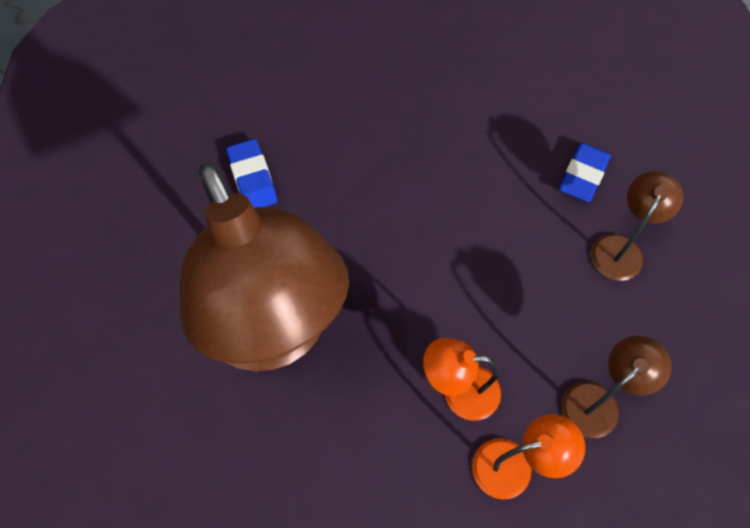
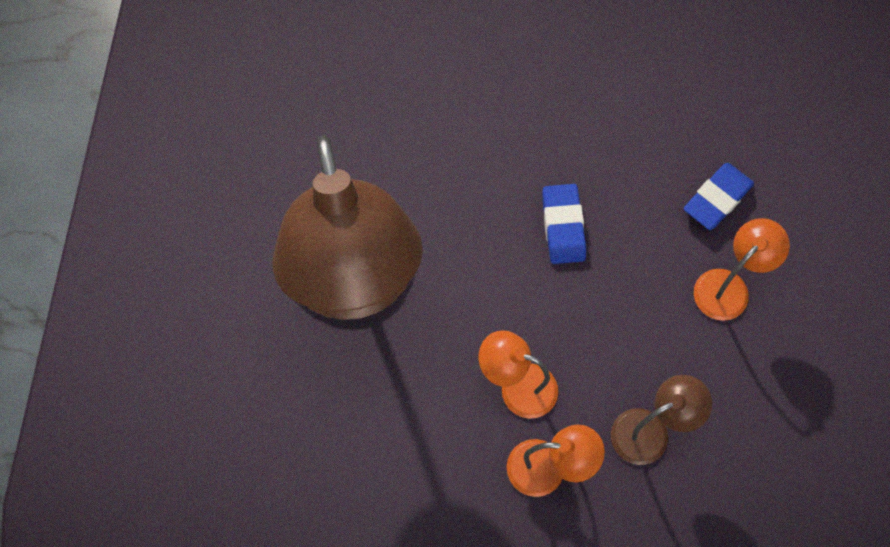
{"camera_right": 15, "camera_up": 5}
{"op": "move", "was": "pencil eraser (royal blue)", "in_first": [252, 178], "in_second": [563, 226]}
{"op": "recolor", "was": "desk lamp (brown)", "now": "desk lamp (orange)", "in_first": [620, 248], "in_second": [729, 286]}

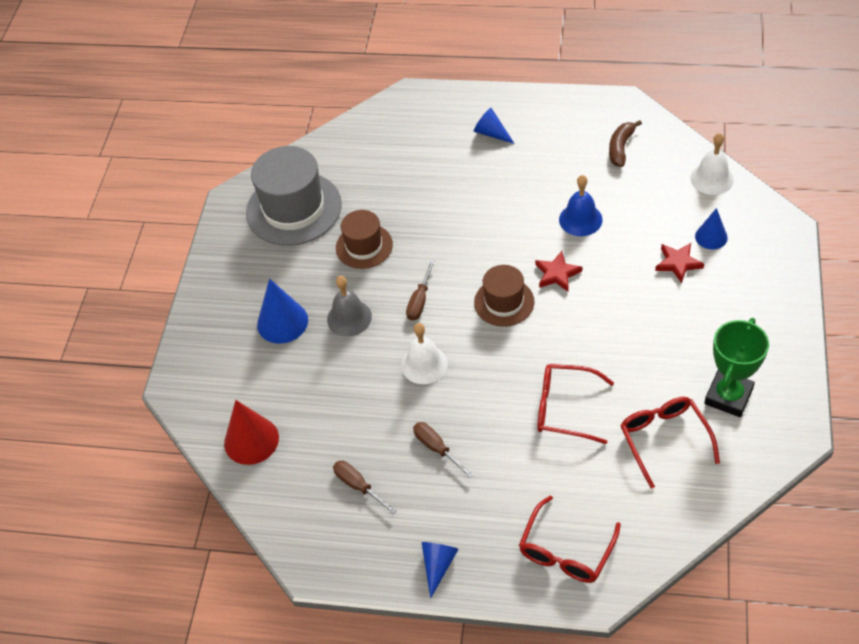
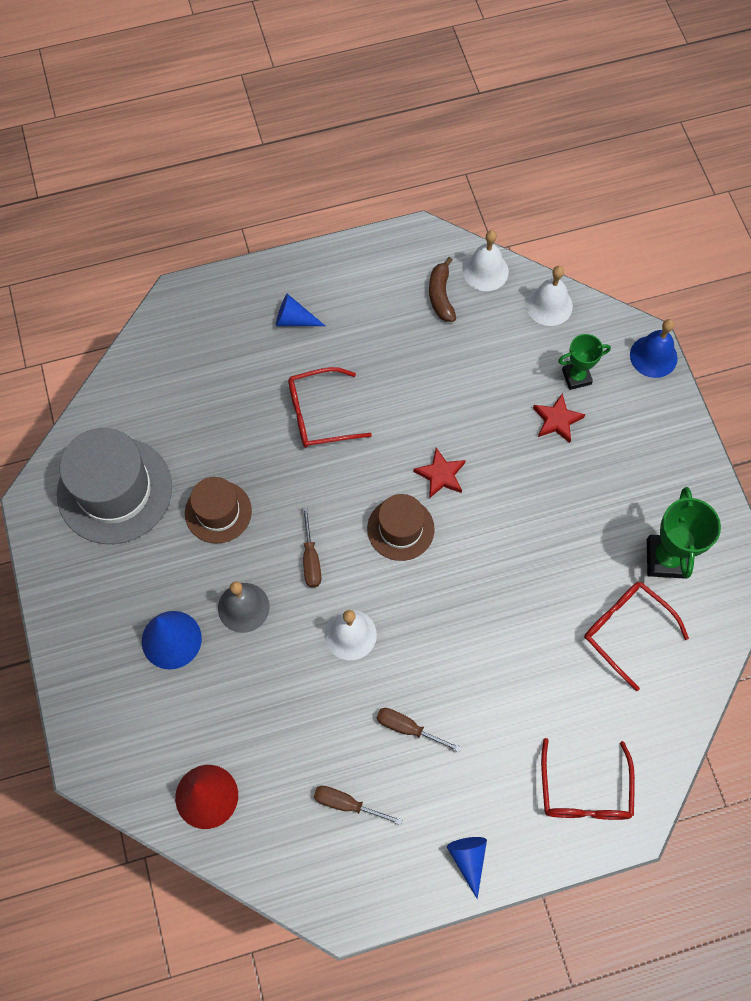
{"camera_right": -30, "camera_up": 15}
{"op": "move", "was": "eyeglasses (red)", "in_first": [565, 408], "in_second": [319, 414]}
{"op": "insert", "now": "hand bell (pure white)", "in_second": [485, 271]}
{"op": "replace", "was": "cone shape (royal blue)", "now": "award cup (green)", "in_first": [711, 237], "in_second": [576, 377]}
{"op": "move", "was": "hand bell (royal blue)", "in_first": [580, 219], "in_second": [653, 356]}

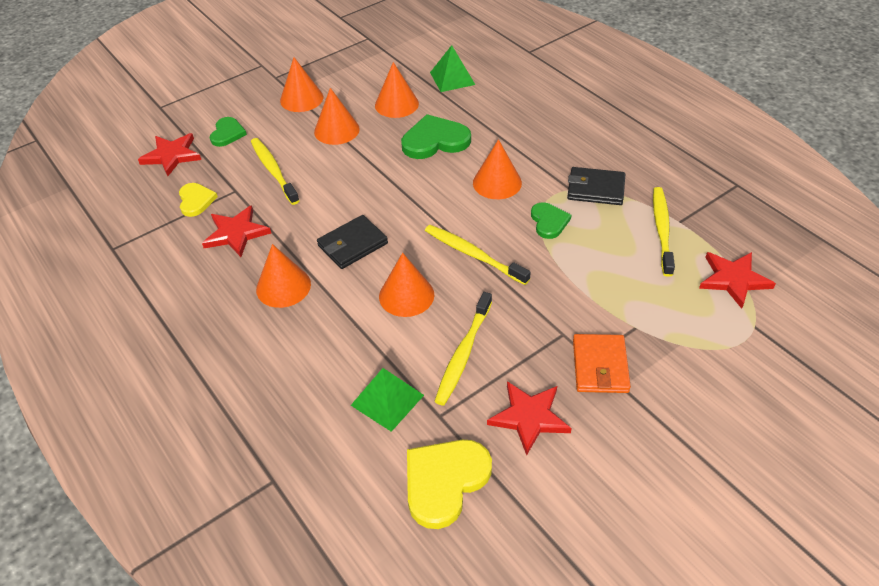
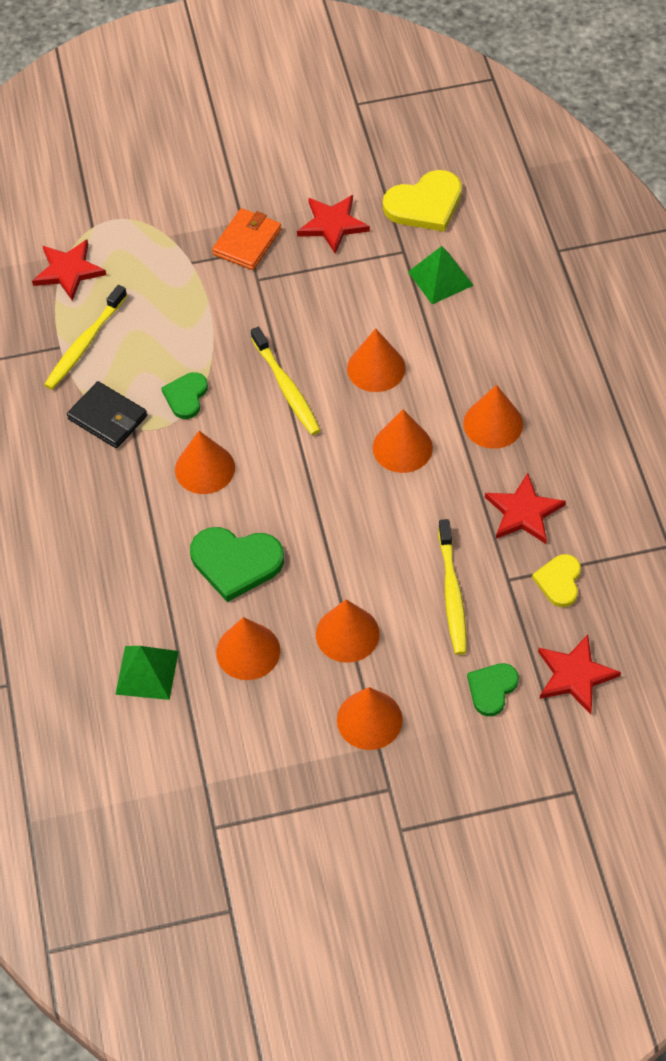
{"camera_right": -155, "camera_up": 10}
{"op": "replace", "was": "wallet (jet-black)", "now": "cone shape (orange)", "in_first": [352, 244], "in_second": [402, 447]}
{"op": "delete", "was": "tooth brush (yellow)", "in_first": [463, 354]}

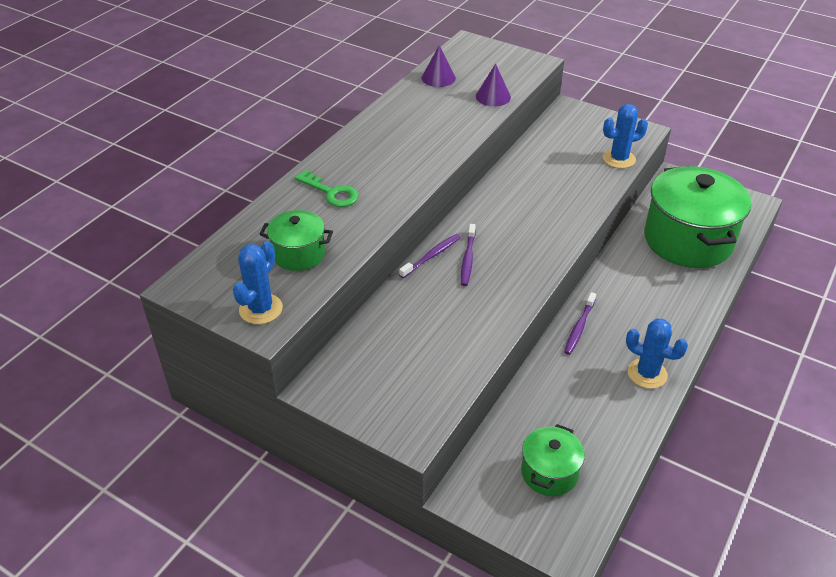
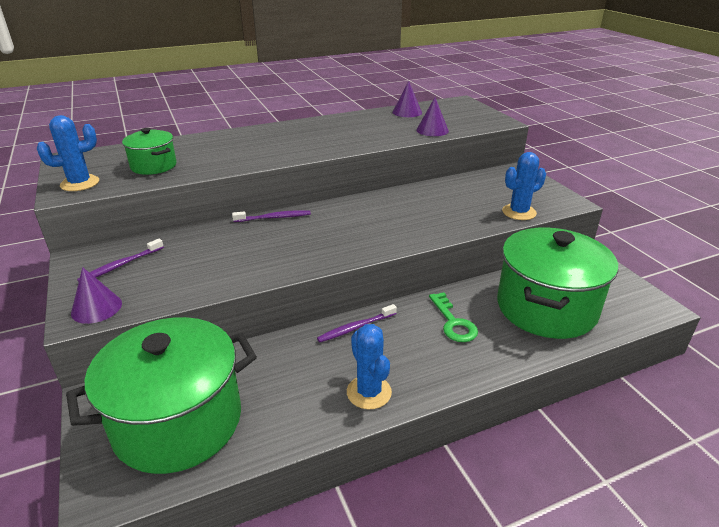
{"camera_right": 35, "camera_up": -10}
{"op": "resize", "was": "pot (green)", "in_first": [549, 473], "in_second": [178, 422], "ratio": 2.01}
{"op": "insert", "now": "cone shape (royal purple)", "in_second": [96, 308]}
{"op": "move", "was": "tooth brush (royal purple)", "in_first": [468, 259], "in_second": [121, 265]}
{"op": "move", "was": "latchkey (green)", "in_first": [331, 192], "in_second": [453, 322]}
{"op": "rotate", "was": "cactus (royal blue)", "in_first": [619, 159], "in_second": [519, 212], "clockwise": -45}

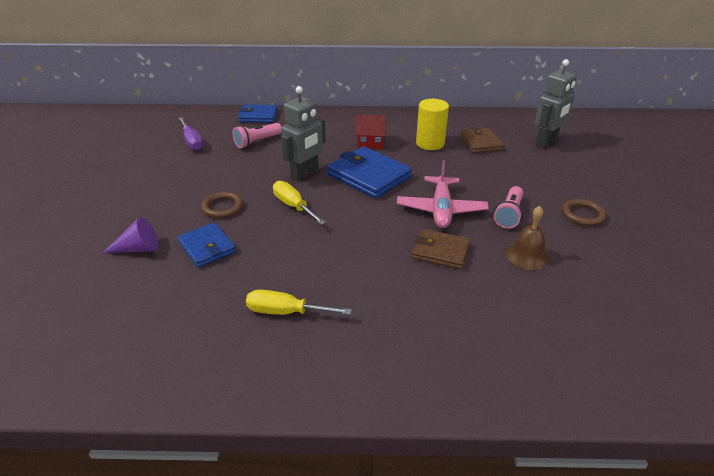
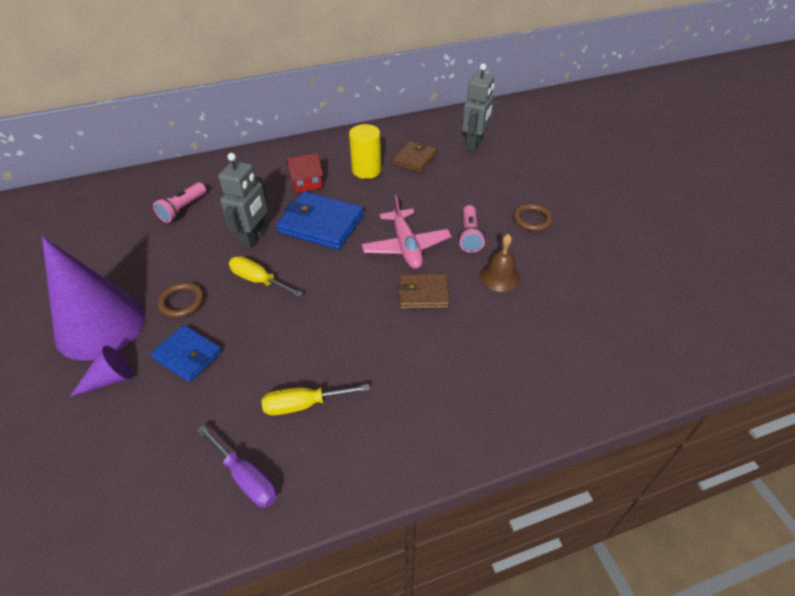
{"camera_right": -20, "camera_up": 10}
{"op": "insert", "now": "cone shape (royal purple)", "in_second": [100, 325]}
{"op": "move", "was": "hand screwdriver (royal purple)", "in_first": [192, 142], "in_second": [246, 478]}
{"op": "rotate", "was": "wallet (brown)", "in_first": [480, 143], "in_second": [414, 159], "clockwise": 60}
{"op": "delete", "was": "wallet (royal blue)", "in_first": [258, 116]}

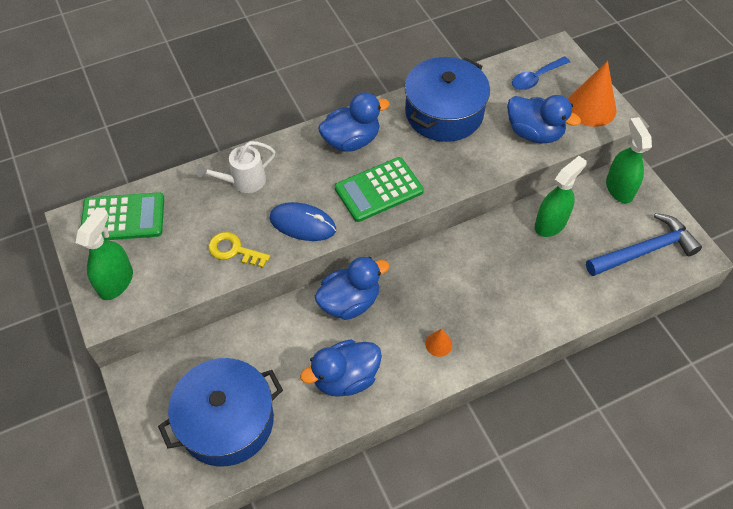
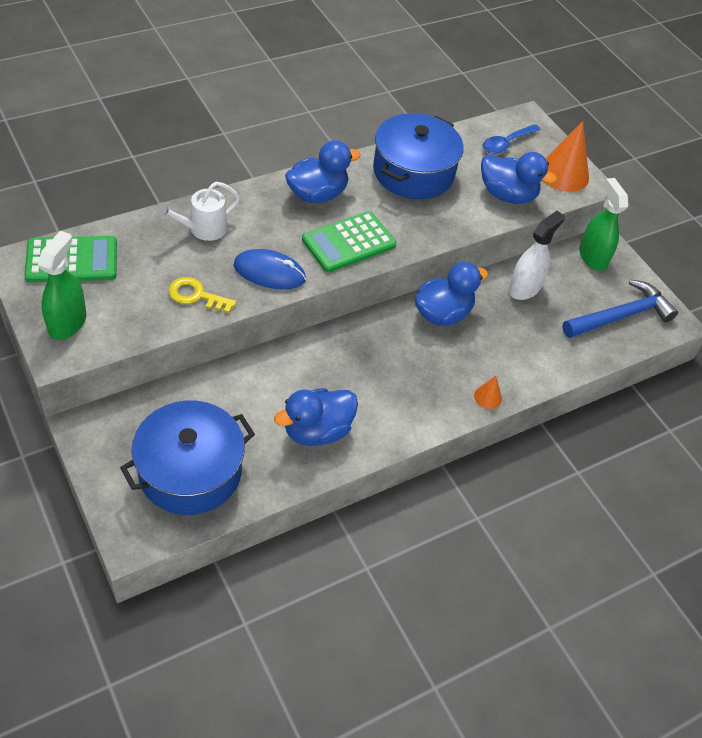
{"camera_right": -10, "camera_up": -5}
{"op": "move", "was": "duck (royal blue)", "in_first": [349, 302], "in_second": [442, 314]}
{"op": "move", "was": "cone shape (orange)", "in_first": [438, 344], "in_second": [488, 397]}
{"op": "recolor", "was": "sprayer (green)", "now": "sprayer (pure white)", "in_first": [550, 224], "in_second": [524, 288]}

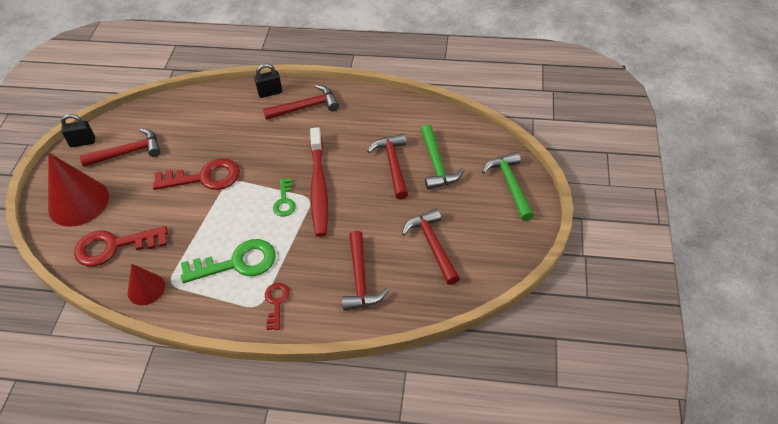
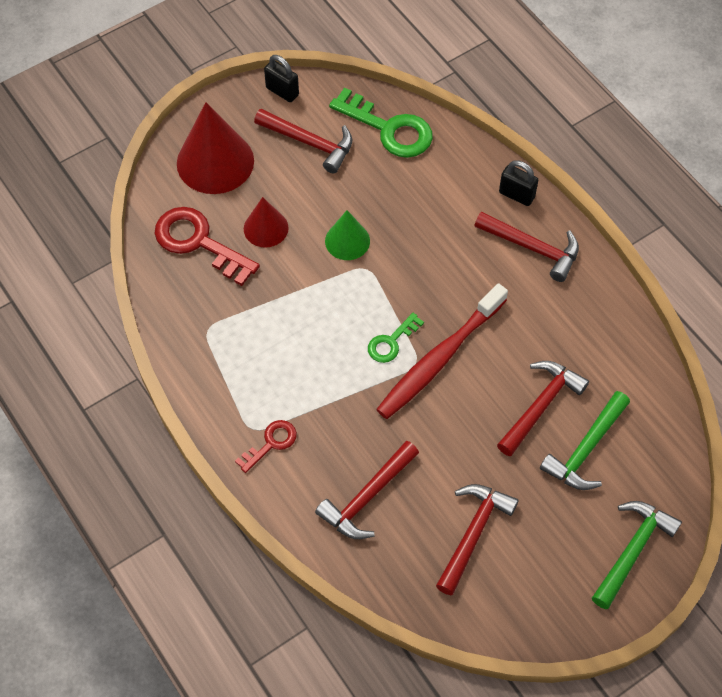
{"camera_right": 45, "camera_up": 10}
{"op": "move", "was": "cone shape (red)", "in_first": [146, 289], "in_second": [266, 228]}
{"op": "replace", "was": "latchkey (red)", "now": "cone shape (green)", "in_first": [204, 178], "in_second": [347, 241]}
{"op": "move", "was": "latchkey (green)", "in_first": [236, 263], "in_second": [388, 128]}

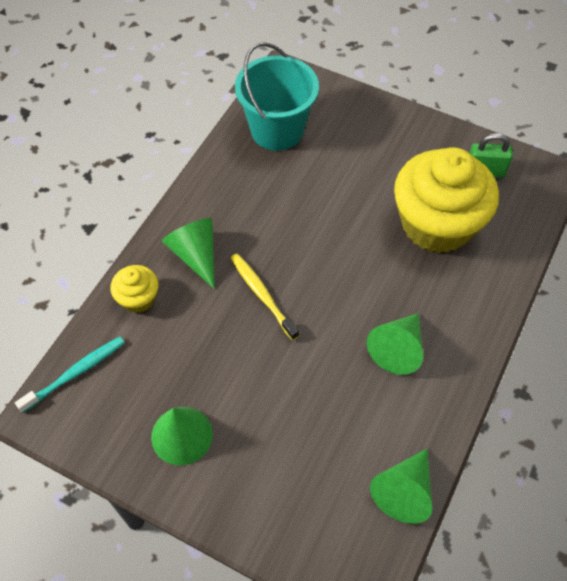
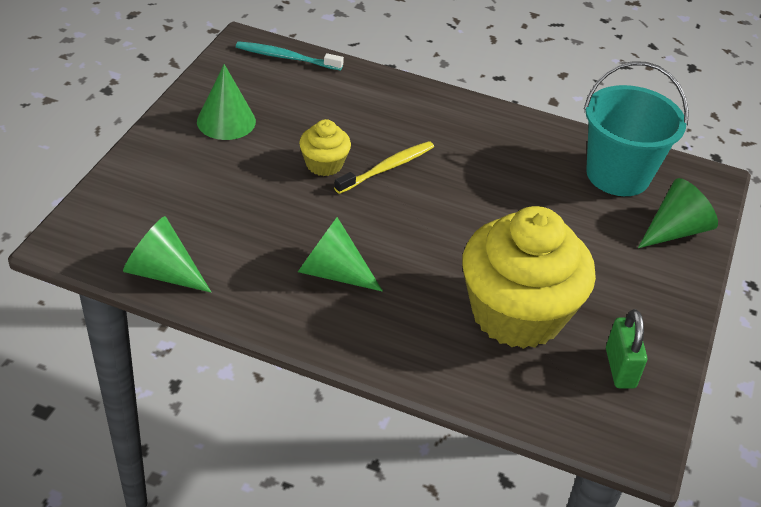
{"camera_right": 80, "camera_up": -15}
{"op": "rotate", "was": "tooth brush (teal)", "in_first": [75, 373], "in_second": [286, 57], "clockwise": 150}
{"op": "move", "was": "cupcake (yellow)", "in_first": [138, 298], "in_second": [324, 164]}
{"op": "move", "was": "cone shape (green)", "in_first": [196, 255], "in_second": [675, 230]}

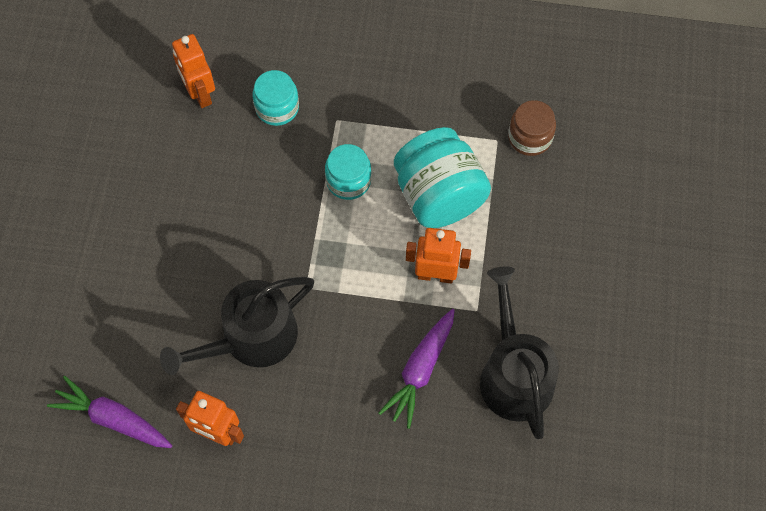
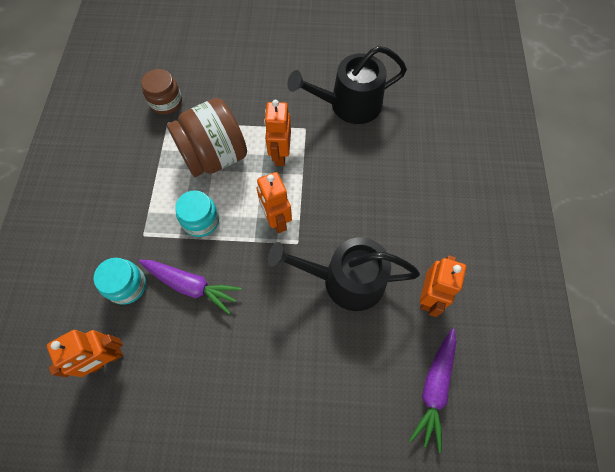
{"camera_right": -95, "camera_up": 0}
{"op": "move", "was": "root vegetable (royal purple)", "in_first": [420, 370], "in_second": [191, 285]}
{"op": "recolor", "was": "jam jar (teal)", "now": "jam jar (brown)", "in_first": [439, 195], "in_second": [214, 156]}
{"op": "insert", "now": "toy robot (orange)", "in_second": [276, 220]}
{"op": "rotate", "was": "sprinkling can (jet-black)", "in_first": [251, 338], "in_second": [346, 280], "clockwise": 135}

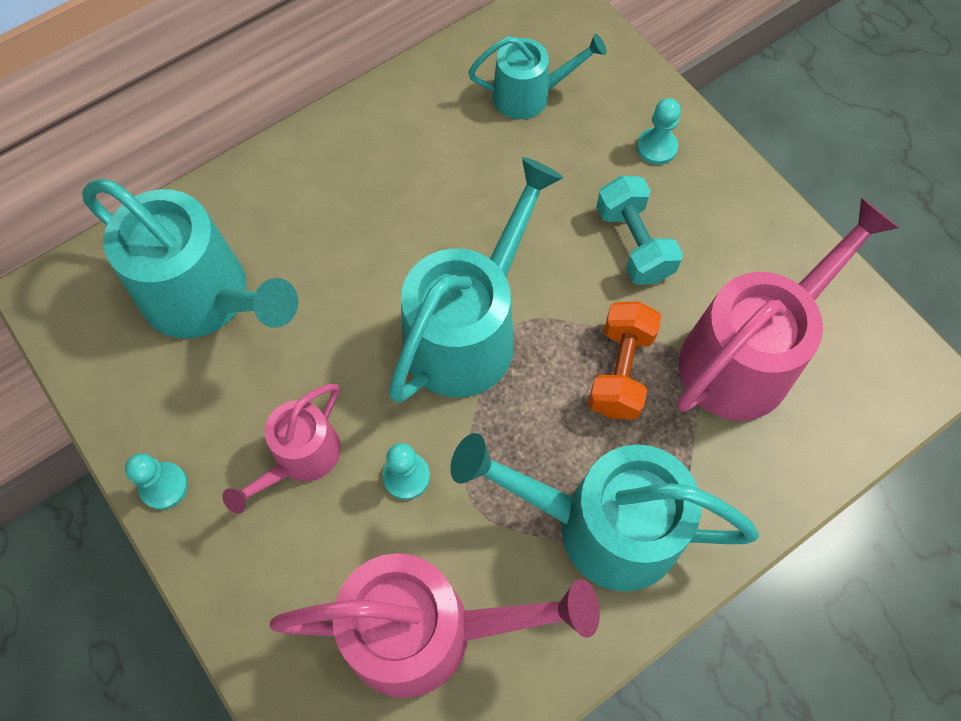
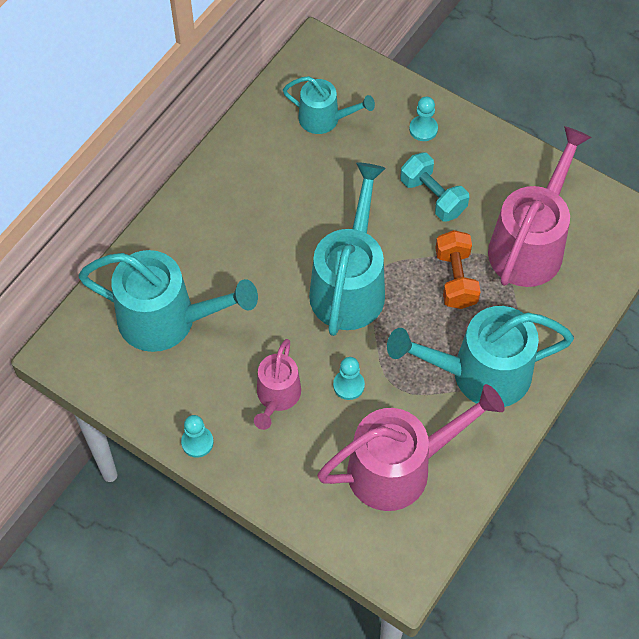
{"camera_right": -20, "camera_up": -5}
{"op": "rotate", "was": "sprinkling can (teal)", "in_first": [530, 95], "in_second": [325, 119], "clockwise": 45}

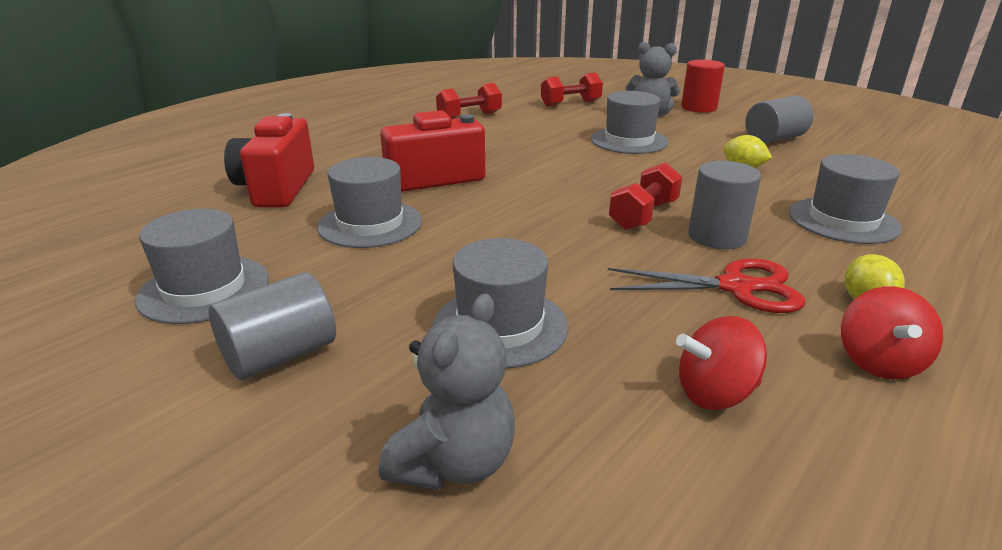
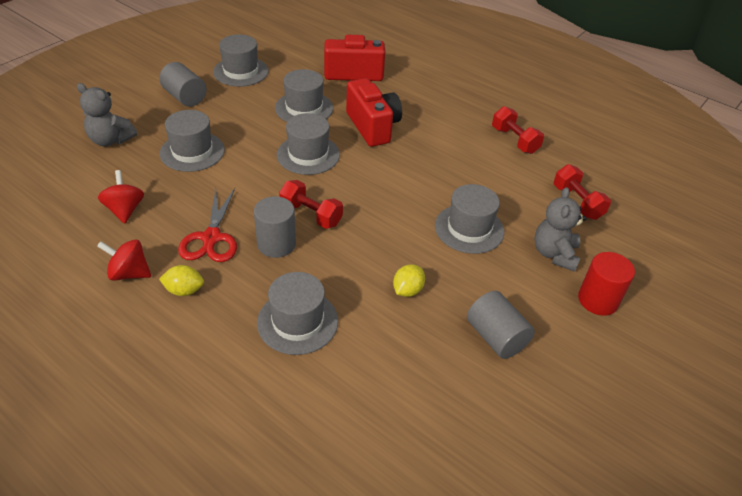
{"camera_right": 85, "camera_up": 15}
{"op": "insert", "now": "top hat (ash-grey)", "in_second": [308, 155]}

